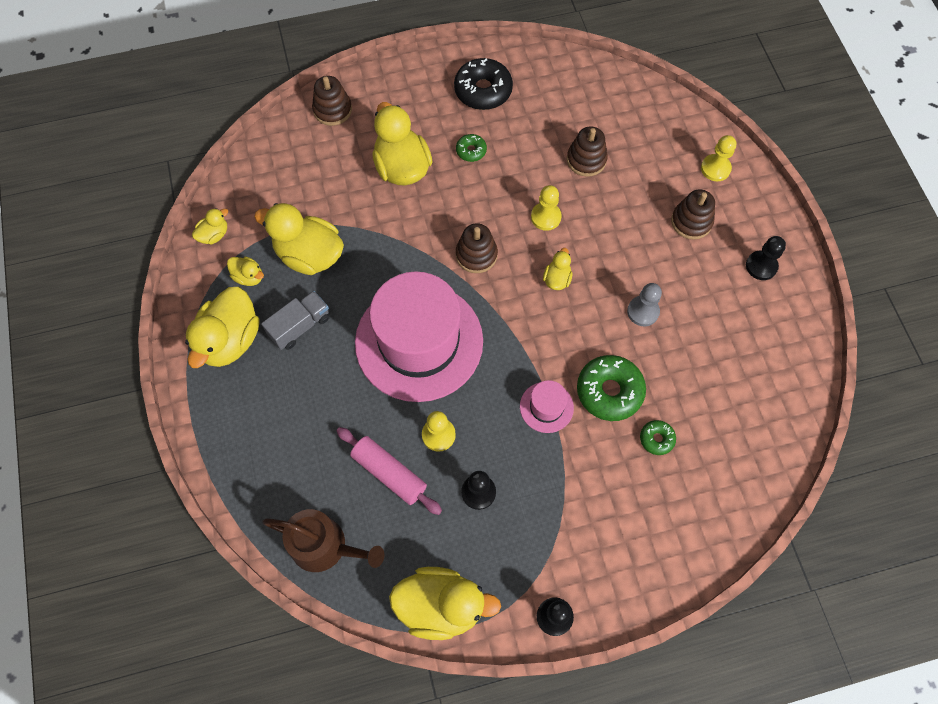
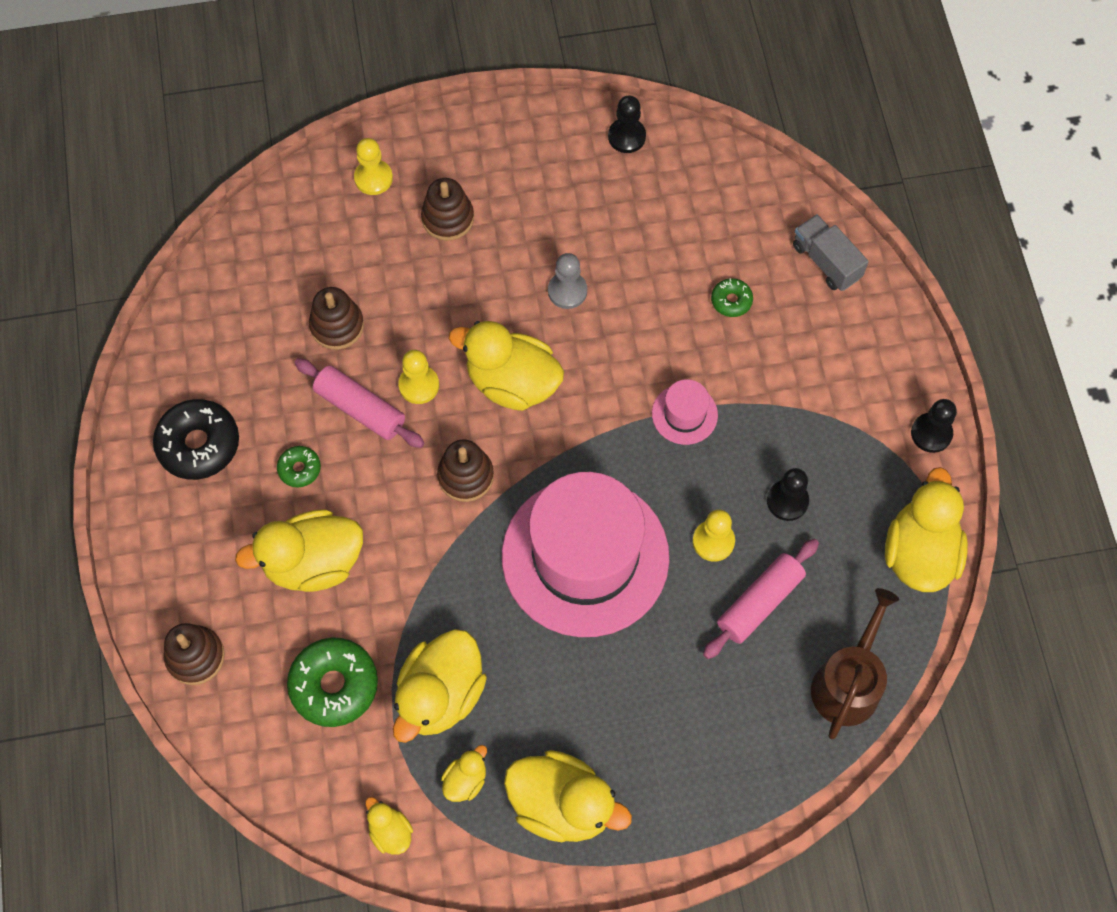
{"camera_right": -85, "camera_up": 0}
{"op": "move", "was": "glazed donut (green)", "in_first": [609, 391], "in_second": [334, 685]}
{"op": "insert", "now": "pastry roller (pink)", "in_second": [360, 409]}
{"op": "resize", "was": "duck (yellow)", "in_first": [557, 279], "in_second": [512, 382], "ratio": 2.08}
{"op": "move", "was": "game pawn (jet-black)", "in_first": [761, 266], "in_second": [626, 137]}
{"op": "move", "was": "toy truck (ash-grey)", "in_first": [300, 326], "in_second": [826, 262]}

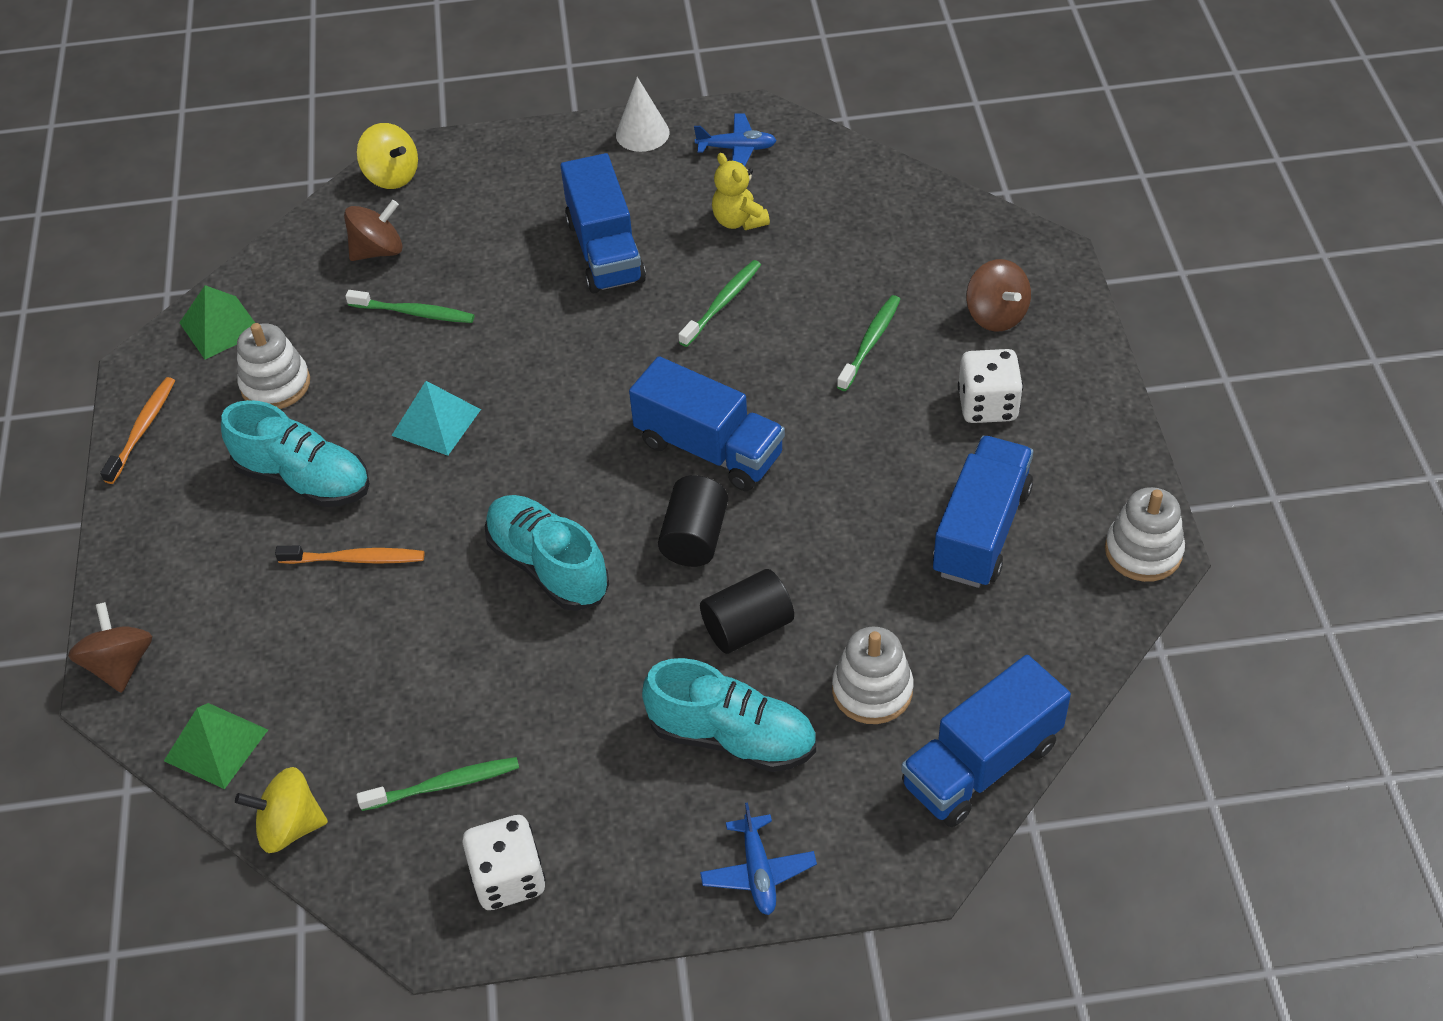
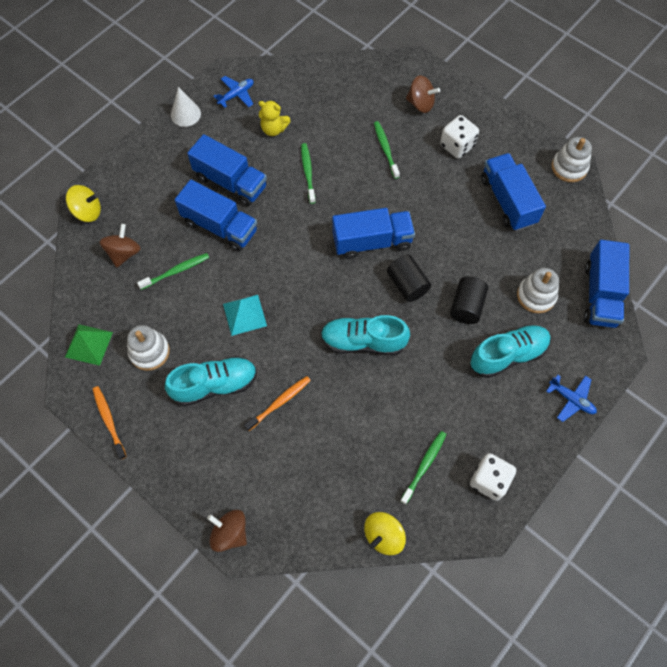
{"camera_right": -45, "camera_up": 15}
{"op": "insert", "now": "toy truck (royal blue)", "in_second": [220, 226]}
{"op": "delete", "was": "pyramid (green)", "in_first": [216, 745]}

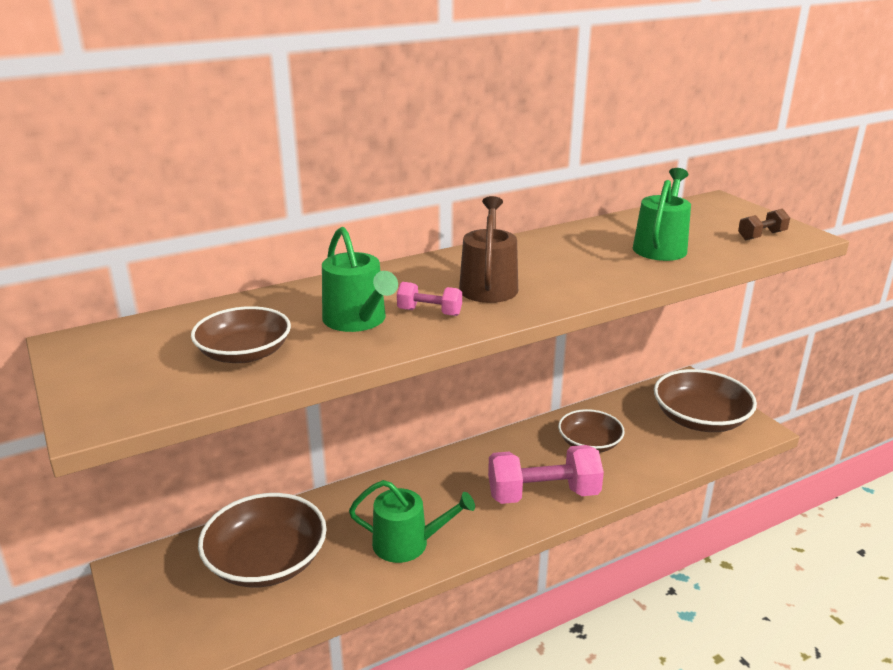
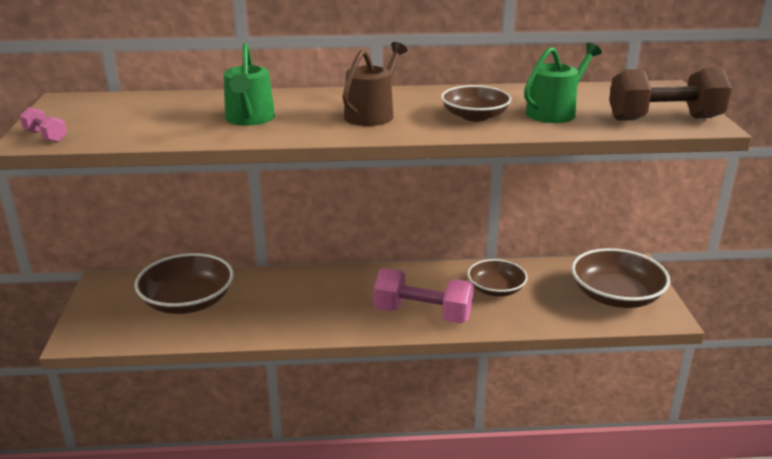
{"camera_right": 25, "camera_up": 0}
{"op": "move", "was": "hand weight (pink)", "in_first": [429, 312], "in_second": [45, 136]}
{"op": "move", "was": "deep dish (brown)", "in_first": [244, 353], "in_second": [475, 116]}
{"op": "resize", "was": "hand weight (brown)", "in_first": [761, 236], "in_second": [664, 119], "ratio": 2.15}
{"op": "delete", "was": "sprinkling can (green)", "in_first": [407, 543]}

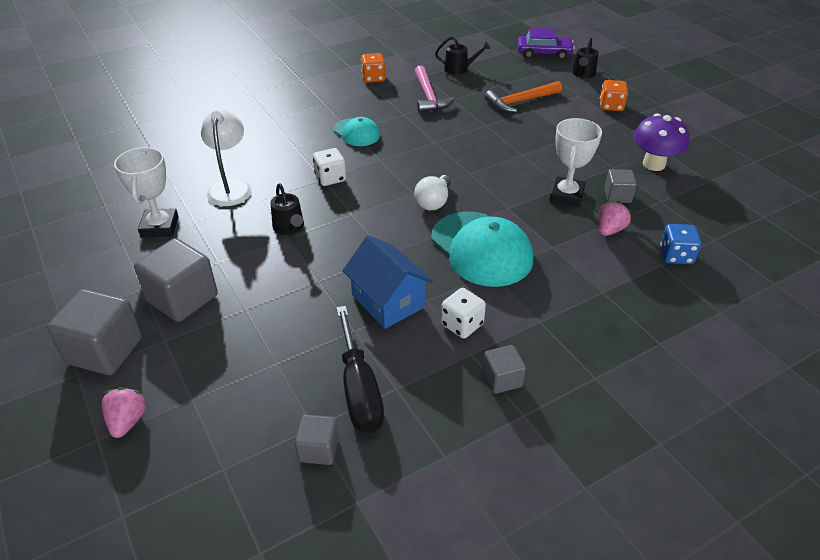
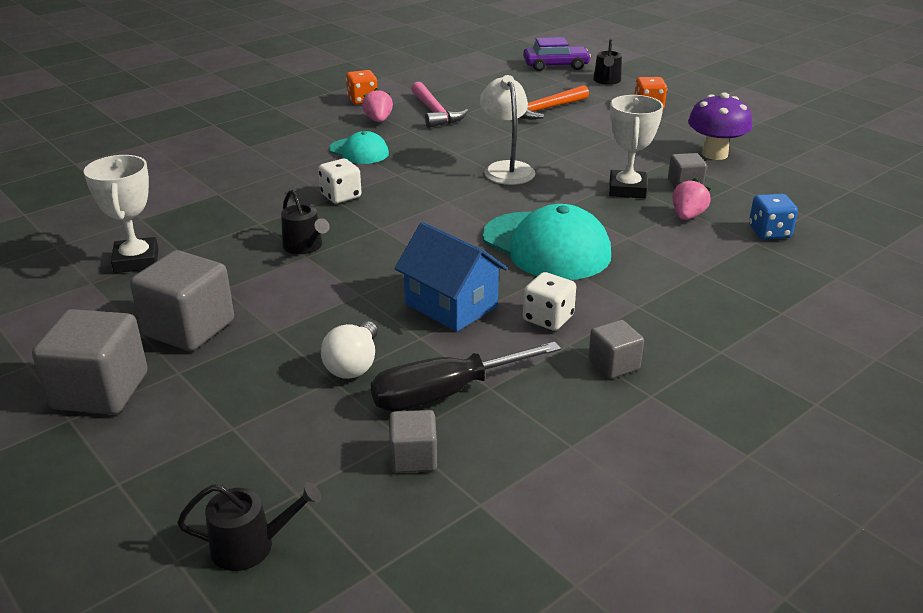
{"camera_right": -10, "camera_up": -10}
{"op": "move", "was": "sprinkling can (jet-black)", "in_first": [459, 69], "in_second": [250, 546]}
{"op": "move", "was": "bulb (pure white)", "in_first": [433, 202], "in_second": [353, 365]}
{"op": "move", "was": "strawberry (pink)", "in_first": [128, 421], "in_second": [378, 120]}
{"op": "rotate", "was": "hand screwdriver (jet-black)", "in_first": [359, 390], "in_second": [444, 394], "clockwise": 90}
{"op": "move", "was": "desk lamp (pure white)", "in_first": [230, 187], "in_second": [506, 169]}

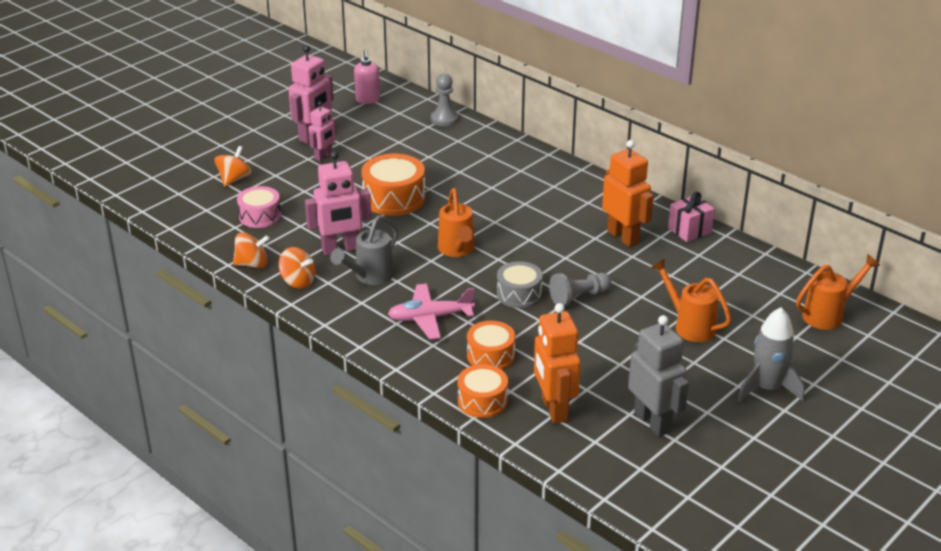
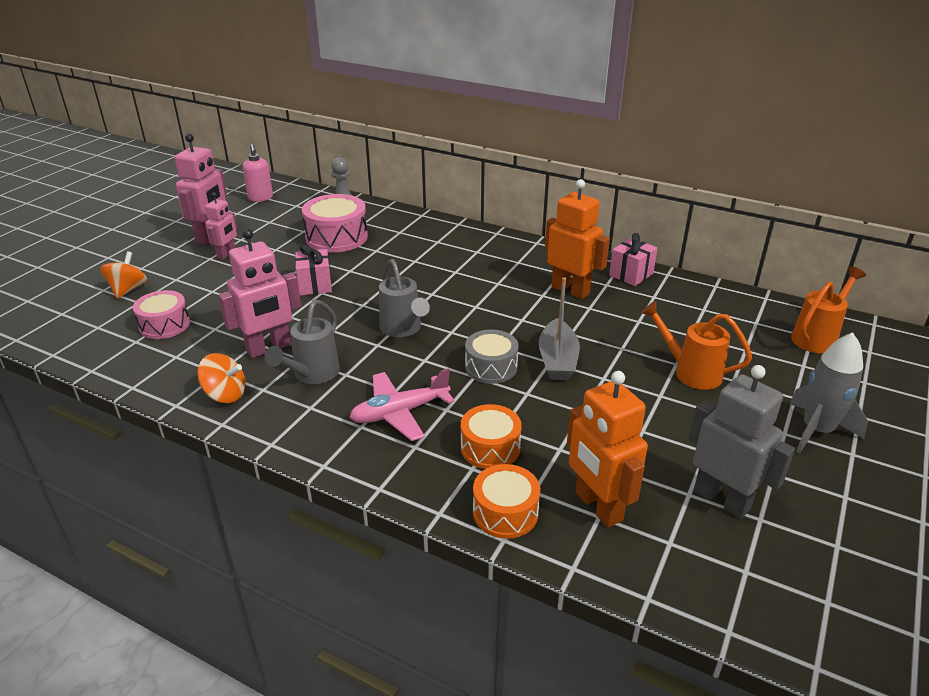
{"camera_right": -15, "camera_up": 0}
{"op": "replace", "was": "toy drum (orange)", "now": "wrapped gift (pink)", "in_first": [394, 198], "in_second": [315, 285]}
{"op": "insert", "now": "toy drum (pink)", "in_second": [336, 237]}
{"op": "recolor", "was": "sprinkling can (orange)", "now": "sprinkling can (ash-grey)", "in_first": [457, 250], "in_second": [403, 329]}
{"op": "replace", "was": "game pawn (ash-grey)", "now": "sailboat (ash-grey)", "in_first": [579, 297], "in_second": [557, 360]}
{"op": "delete", "was": "spinning top (orange)", "in_first": [252, 264]}

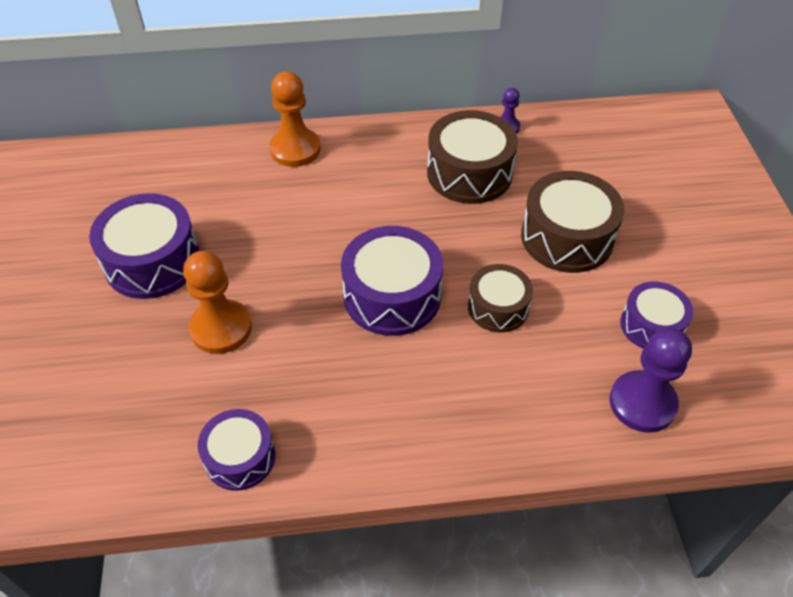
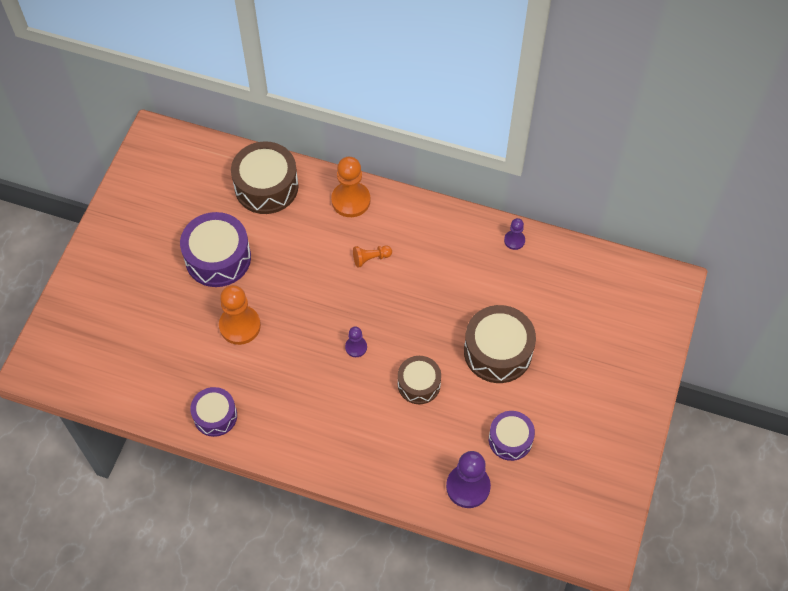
{"camera_right": 25, "camera_up": 10}
{"op": "move", "was": "toy drum (brown)", "in_first": [469, 173], "in_second": [266, 186]}
{"op": "replace", "was": "toy drum (royal purple)", "now": "game pawn (royal purple)", "in_first": [392, 296], "in_second": [356, 347]}
{"op": "insert", "now": "game pawn (orange)", "in_second": [370, 258]}

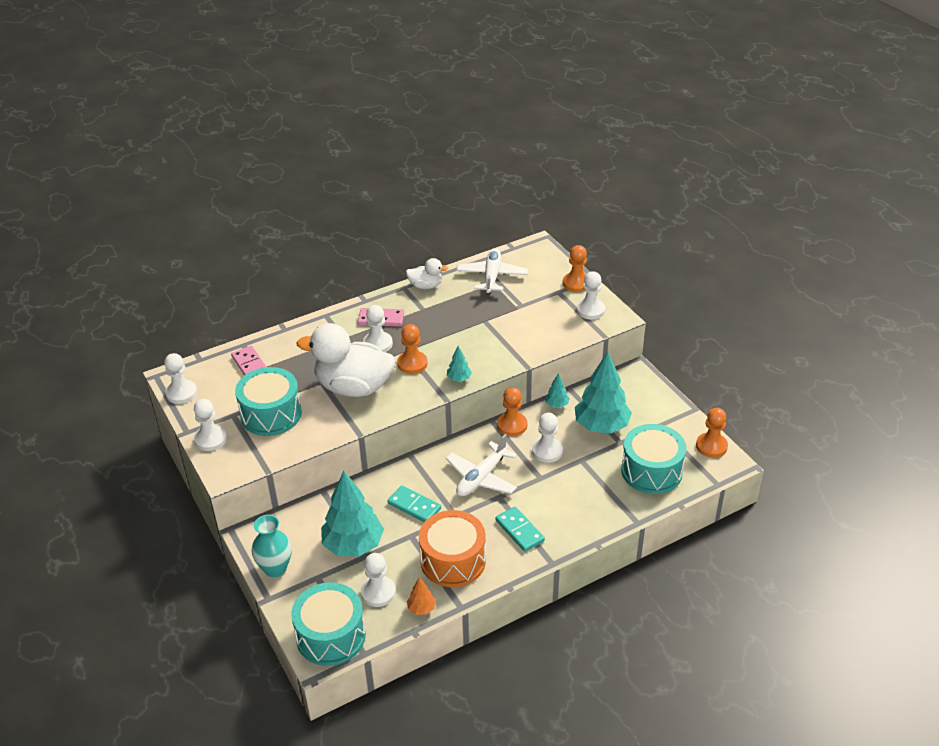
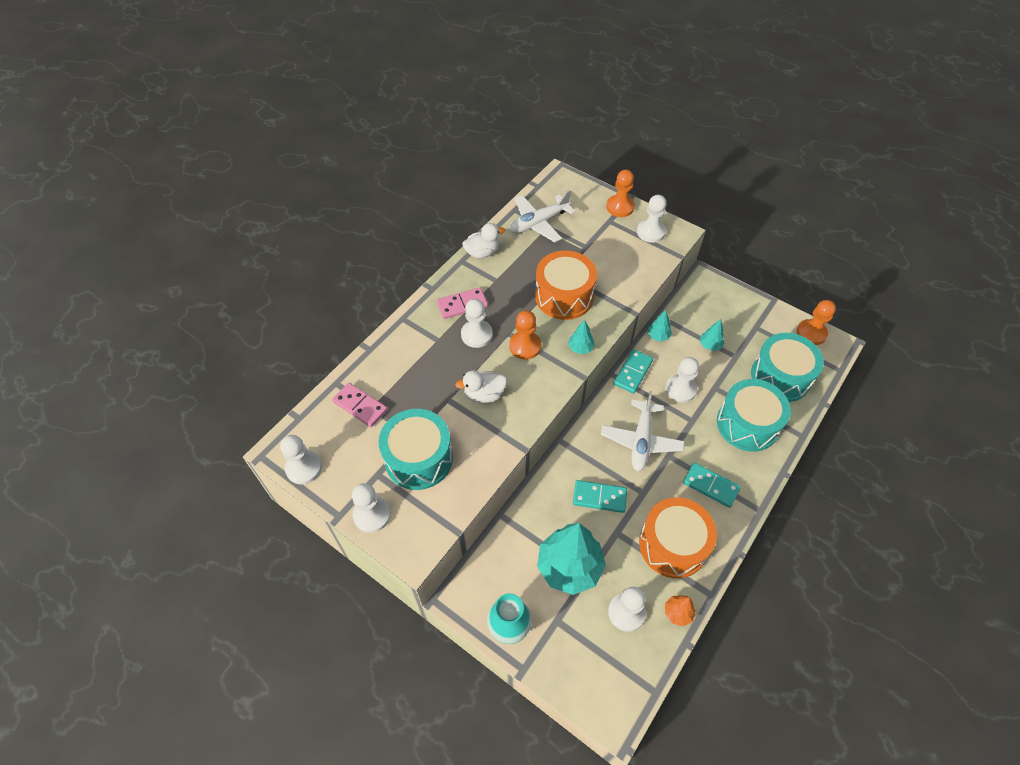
{"camera_right": -25, "camera_up": 15}
{"op": "resize", "was": "duck (pure white)", "in_first": [353, 387], "in_second": [484, 394], "ratio": 0.48}
{"op": "rotate", "was": "toy plane (pure white)", "in_first": [492, 276], "in_second": [539, 223], "clockwise": -105}
{"op": "insert", "now": "toy drum (orange)", "in_second": [564, 296]}
{"op": "replace", "was": "game pawn (orange)", "now": "domino tile (teal)", "in_first": [512, 425], "in_second": [632, 372]}
{"op": "resize", "was": "toy tree (teal)", "in_first": [601, 426], "in_second": [710, 345], "ratio": 0.44}
{"op": "move", "was": "toy drum (teal)", "in_first": [331, 636], "in_second": [747, 424]}

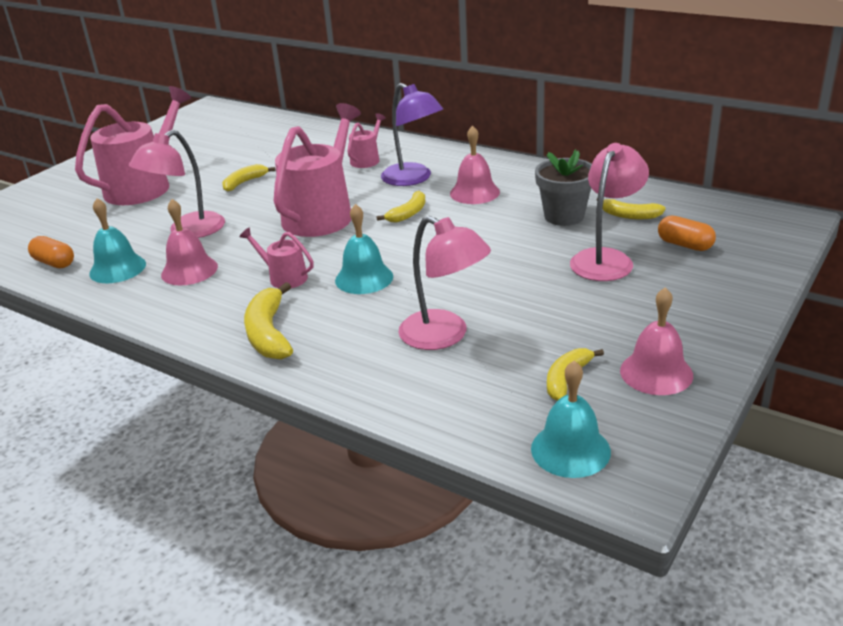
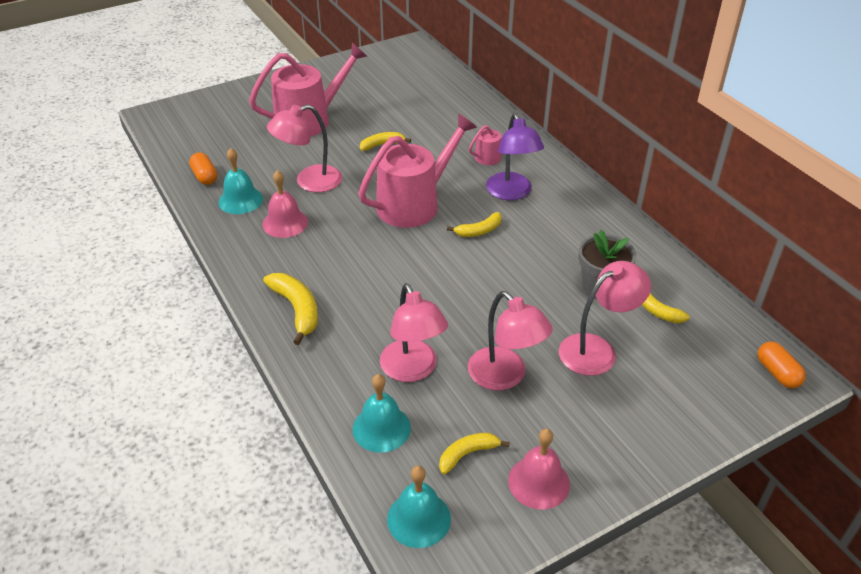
{"camera_right": 25, "camera_up": 10}
{"op": "rotate", "was": "toy banana (yellow)", "in_first": [269, 333], "in_second": [297, 309], "clockwise": 135}
{"op": "move", "was": "hand bell (teal)", "in_first": [364, 278], "in_second": [381, 428]}
{"op": "insert", "now": "desk lamp (pink)", "in_second": [505, 377]}
{"op": "move", "was": "pill (orange)", "in_first": [685, 245], "in_second": [777, 373]}
{"op": "delete", "was": "sprinkling can (pink)", "in_first": [284, 277]}
{"op": "delete", "was": "hand bell (pink)", "in_first": [474, 192]}

